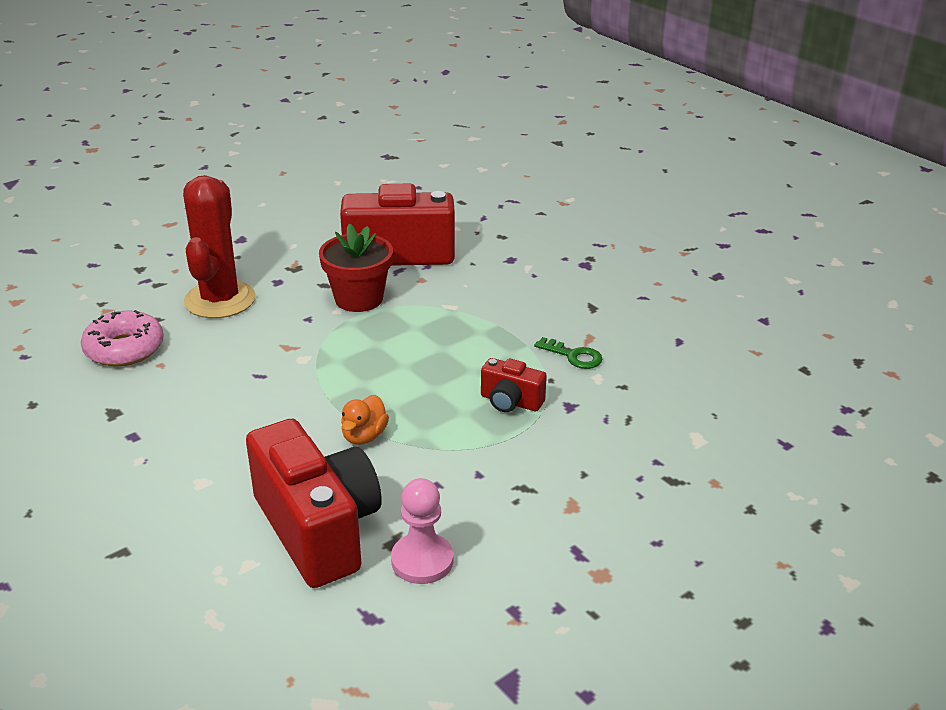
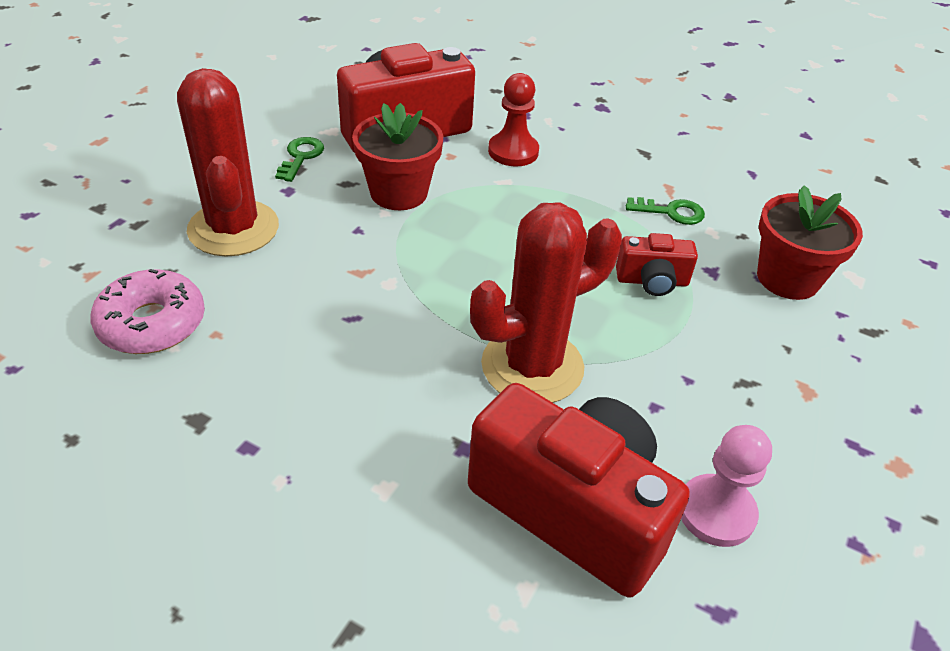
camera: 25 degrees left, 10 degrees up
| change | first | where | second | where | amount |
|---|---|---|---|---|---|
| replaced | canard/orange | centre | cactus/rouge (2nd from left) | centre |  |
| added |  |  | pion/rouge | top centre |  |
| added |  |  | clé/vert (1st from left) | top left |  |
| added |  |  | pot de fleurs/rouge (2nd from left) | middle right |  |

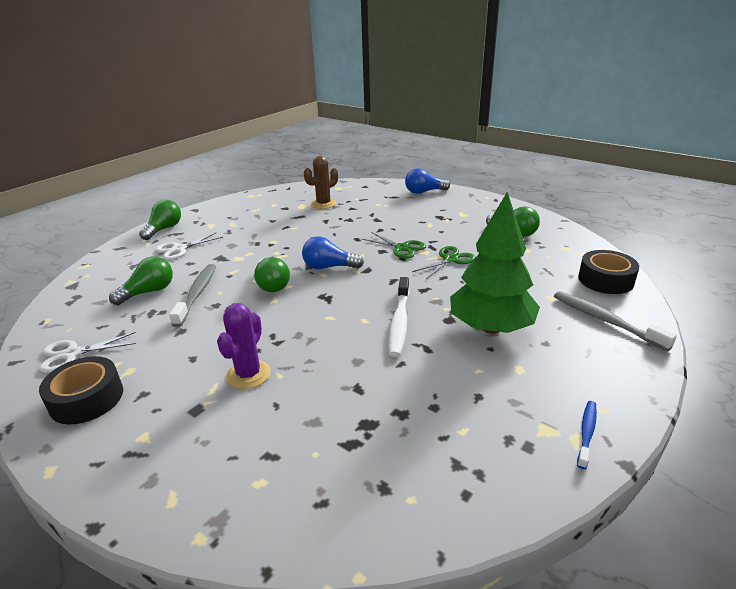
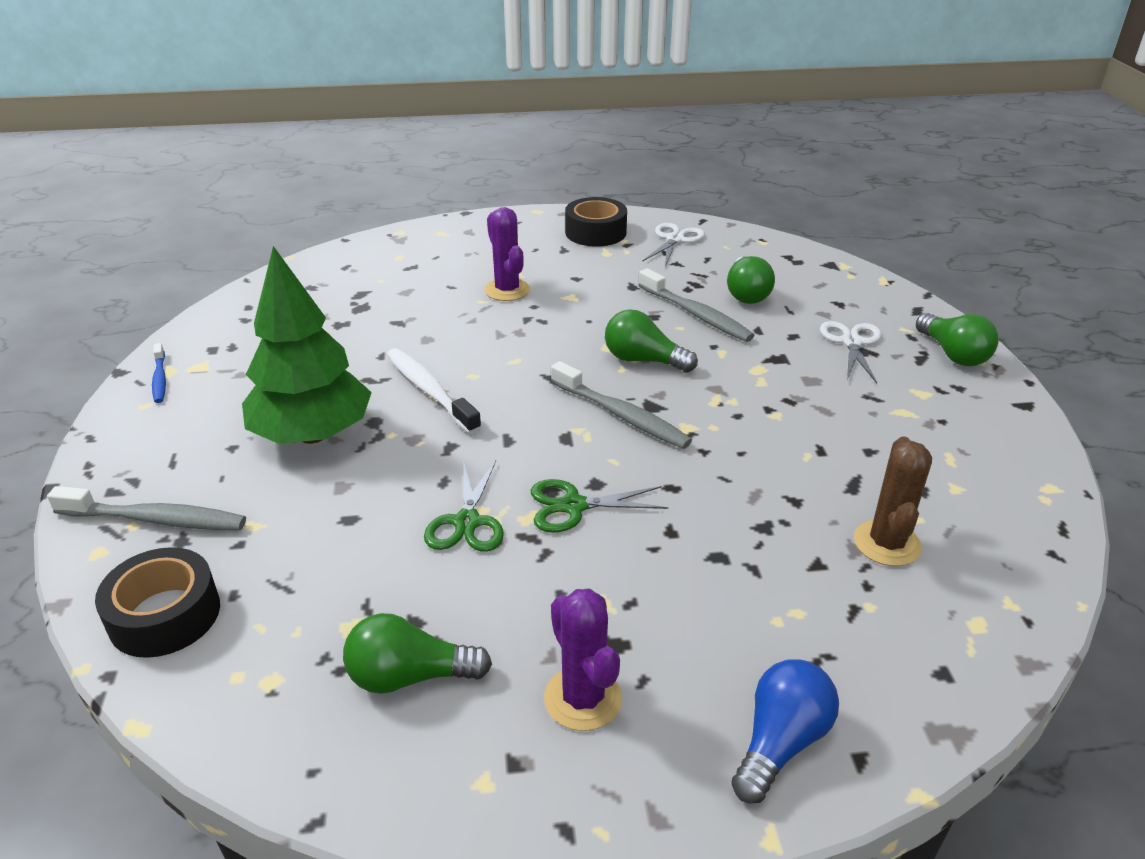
camera: 135 degrees right, 5 degrees up
| change | first | where | second | where | amount |
|---|---|---|---|---|---|
| replaced | ampoule/bleu (1st from left) | centre | brosse à dents/gris (2nd from left) | centre |  |
| added |  |  | cactus/violet (2nd from left) | bottom centre |  |

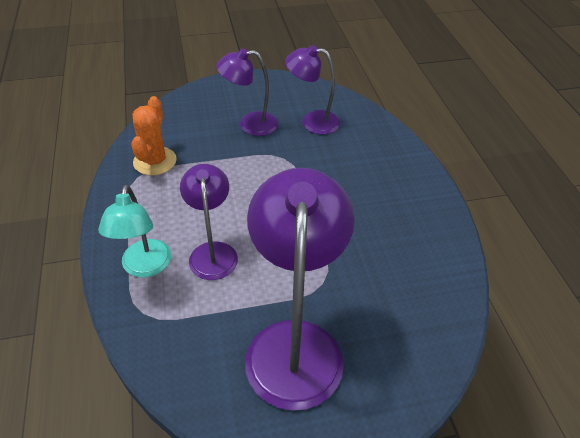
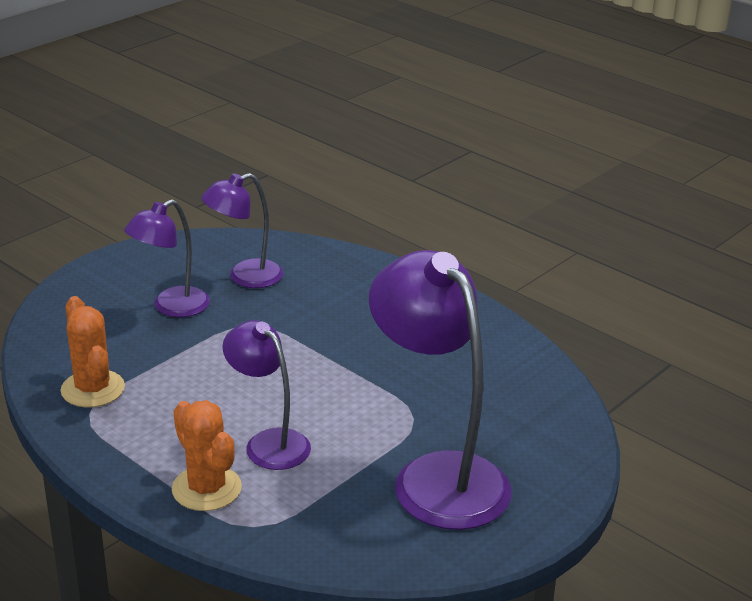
camera: 35 degrees left, 15 degrees down
| change | first | where | second | where | amount |
|---|---|---|---|---|---|
| replaced | lampe/turquoise | middle left | cactus/orange (2nd from left) | bottom left |  |

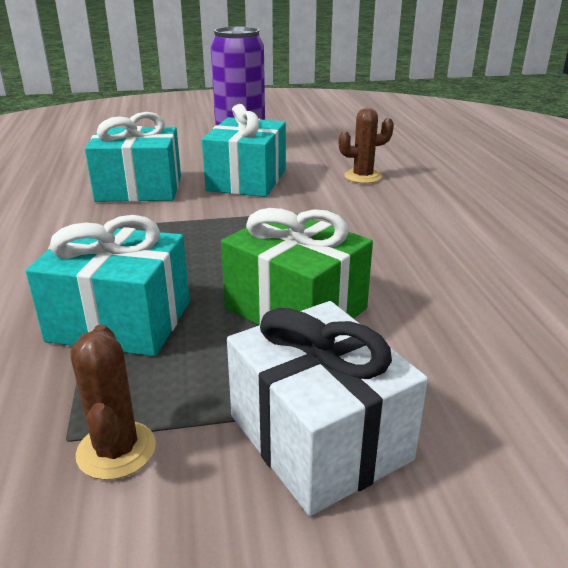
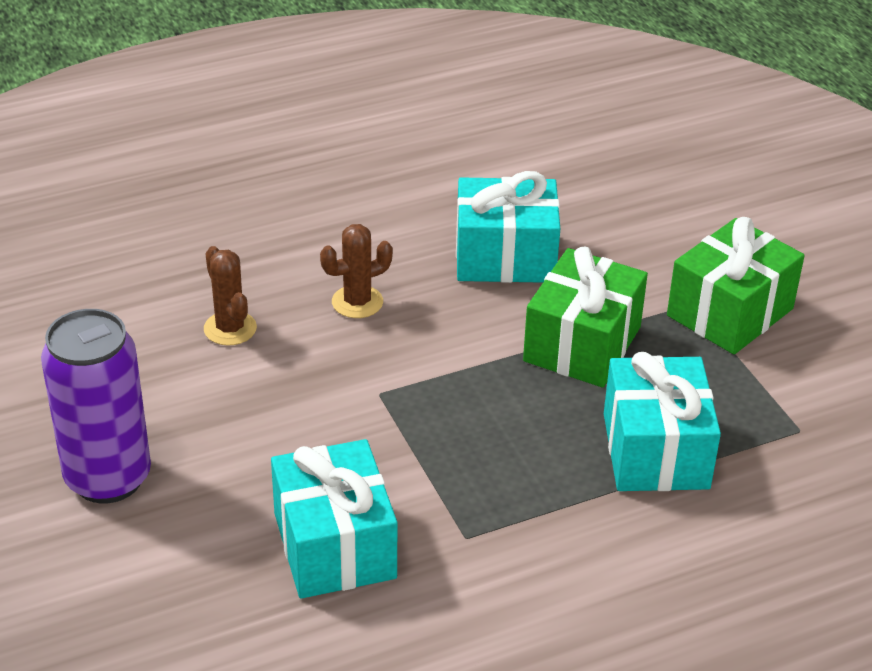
camera: 105 degrees left, 10 degrees up
| change | first | where | second | where | amount |
|---|---|---|---|---|---|
| moved | cadeau/turquoise (3rd from left in the first image) | top centre | cadeau/turquoise (2nd from left) | centre |  |
| recoloured | cadeau/blanc | bottom centre | cadeau/vert (2nd from left) | middle right |  |
| moved | cactus/marron (1st from left in the first image) | bottom left | cactus/marron (2nd from left) | centre |  |

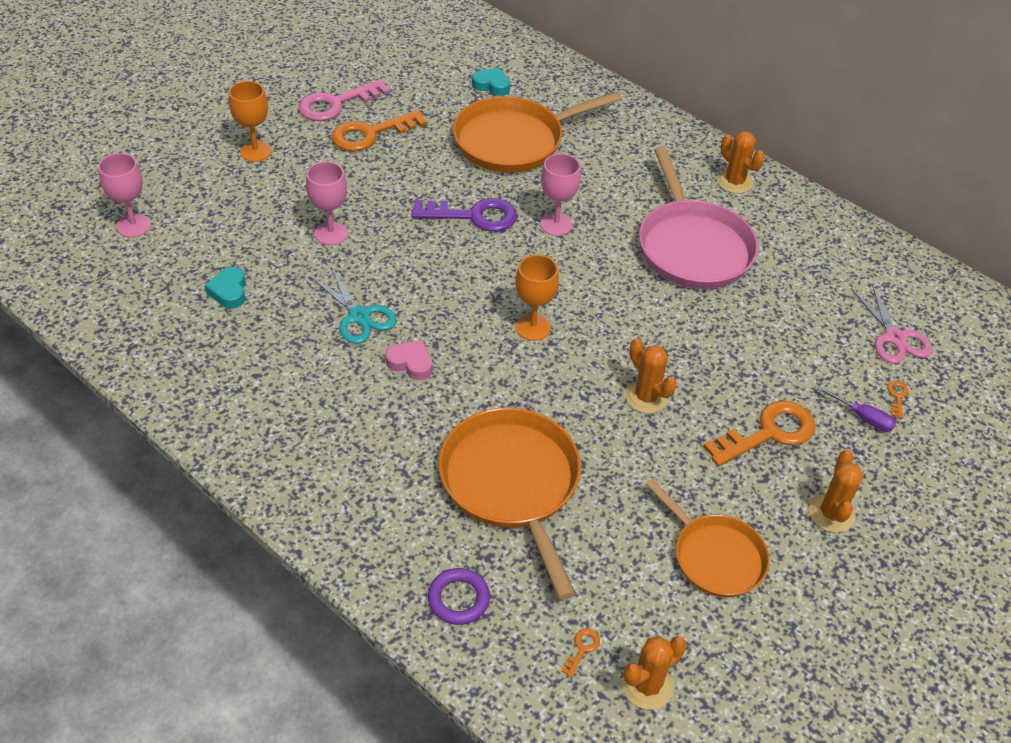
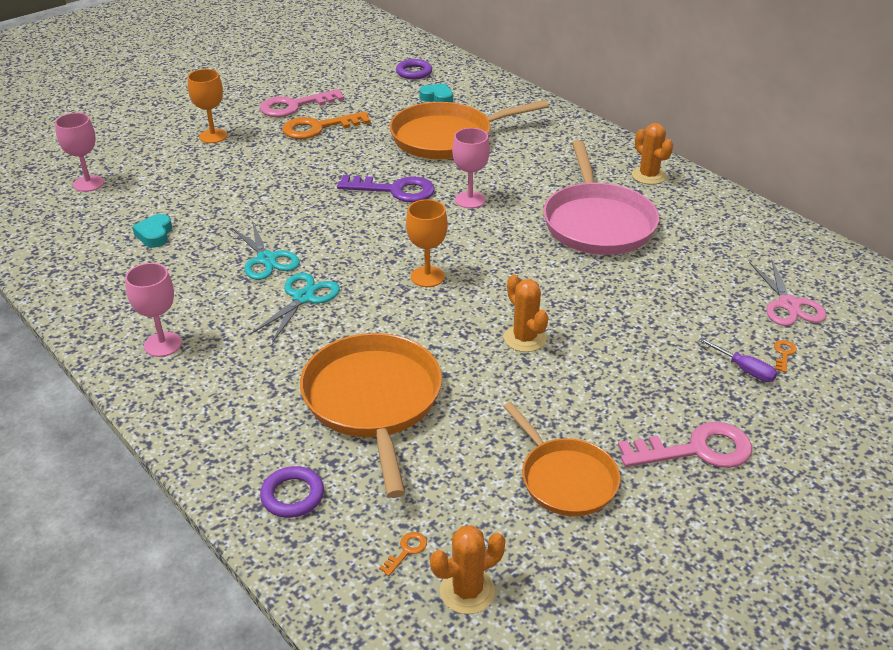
camera: 10 degrees right, 10 degrees down
| change | first | where | second | where | amount |
|---|---|---|---|---|---|
| moved | verre à pied/rose (2nd from left) | top left |  | middle left |  |
| replaced | cœur/rose | centre | ciseaux/turquoise (2nd from left) | middle left |  |
| removed | clé/orange (3rd from left) | middle right |  |  |  |
| replaced | cactus/orange (4th from left) | middle right | clé/rose (2nd from left) | bottom right |  |
| added |  |  | anneau/violet (2nd from left) | top centre |  |

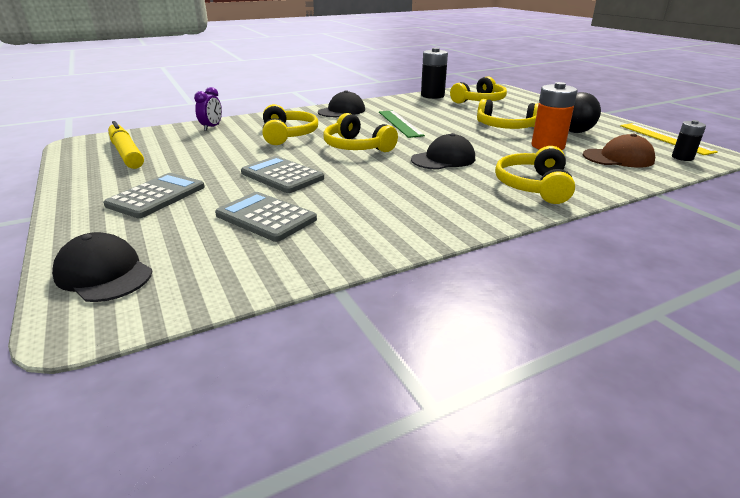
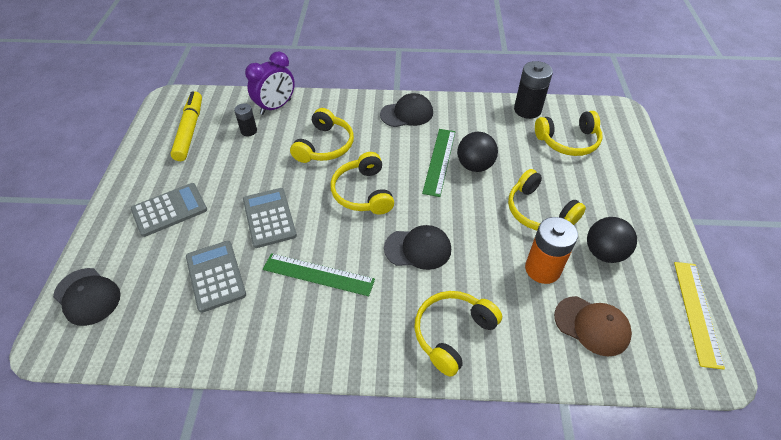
camera: 30 degrees right, 20 degrees up
| change | first | where | second | where | amount |
|---|---|---|---|---|---|
| resized | réveil/violet | top left |  | top centre | x1.59 |
| moved | pile/noir (2nd from left in the first image) | top right | pile/noir (1st from left) | top left |  |
| turned | casquette/noir (1st from left) | middle left |  | bottom left | 150 degrees clockwise |
| added |  |  | balle/noir (1st from left) | centre |  |
| added |  |  | règle/vert (1st from left) | centre |  |

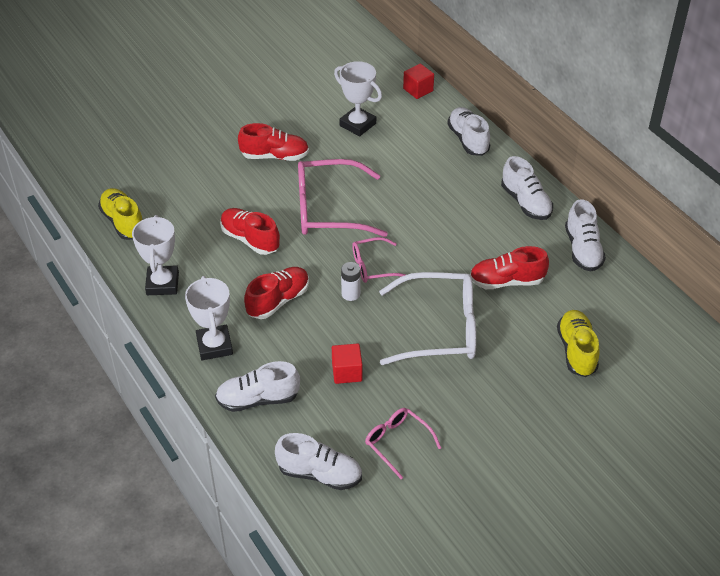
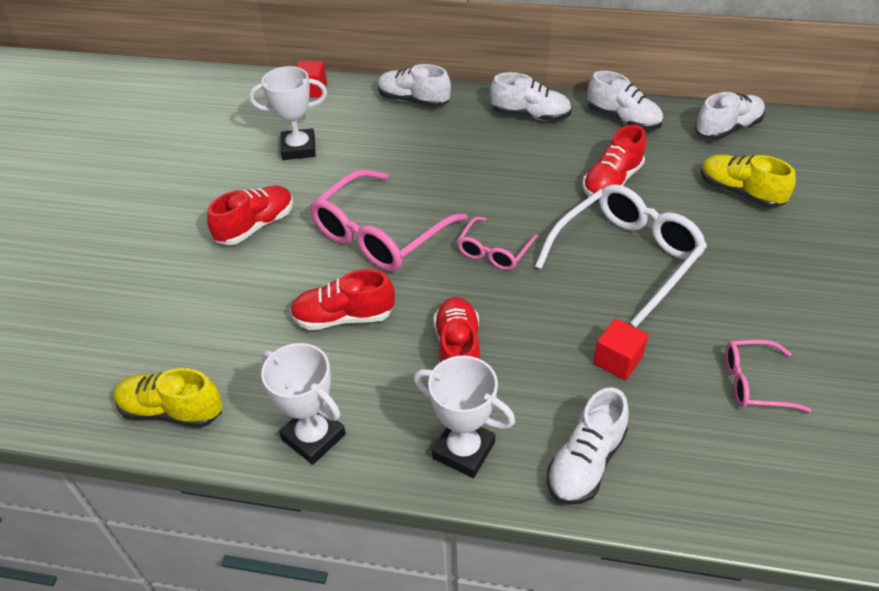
camera: 45 degrees left, 0 degrees up
| change | first | where | second | where | amount |
|---|---|---|---|---|---|
| removed | pile/blanc | centre |  |  |  |
| moved | chaussure/blanc (2nd from left in the first image) | bottom centre | chaussure/blanc (5th from left) | top right |  |

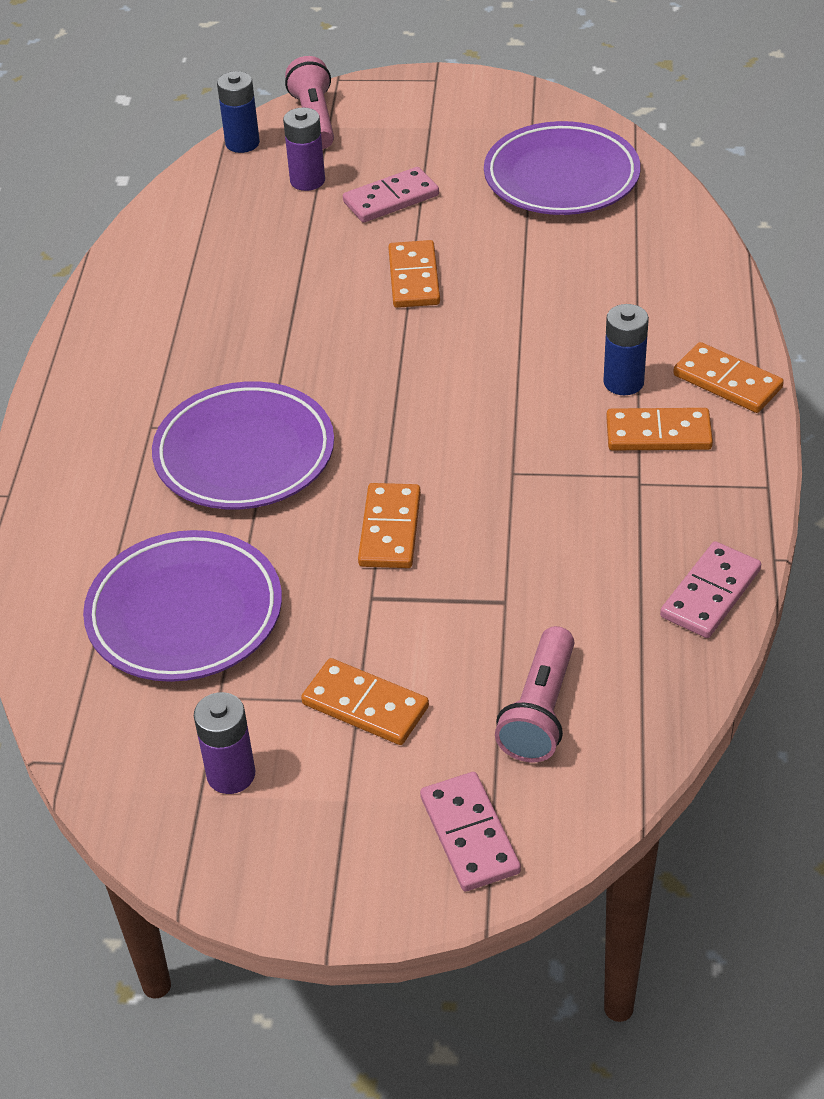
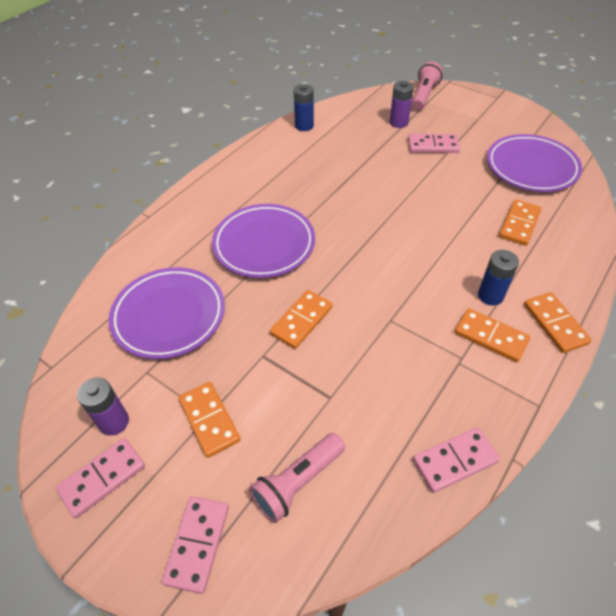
camera: 30 degrees right, 5 degrees up
| change | first | where | second | where | amount |
|---|---|---|---|---|---|
| moved | pile/bleu (1st from left) | top left |  | top centre |  |
| moved | domino/orange (3rd from left in the first image) | top centre | domino/orange (4th from left) | middle right |  |
| added |  |  | domino/rose (1st from left) | bottom left |  |

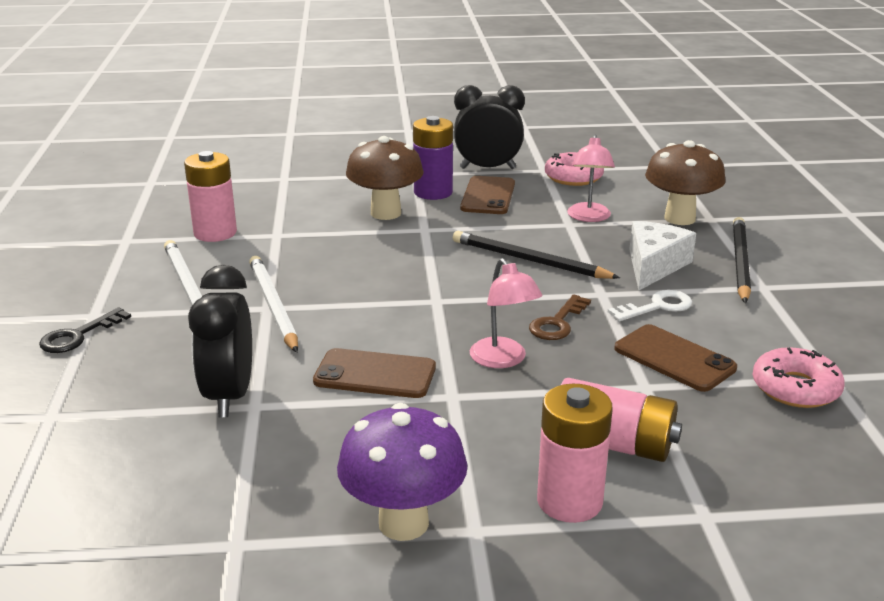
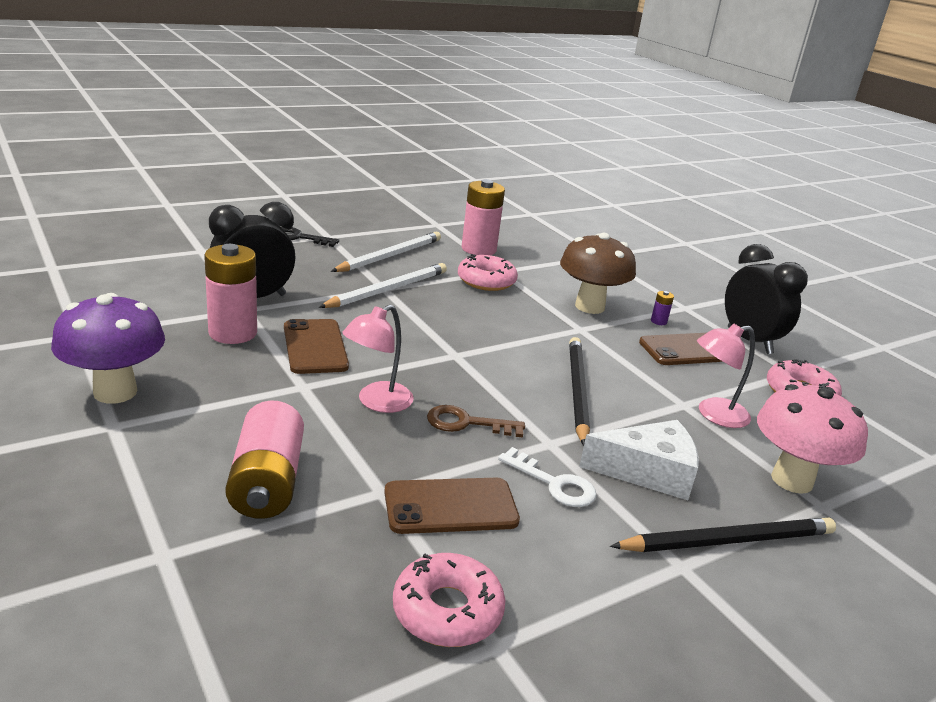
camera: 60 degrees right, 0 degrees up
| change | first | where | second | where | amount |
|---|---|---|---|---|---|
| resized | pile/violet | top centre |  | middle right | x0.41 |
| recoloured | champignon/marron (2nd from left) | top right | champignon/rose | middle right |  |
| turned | téléphone/marron (3rd from left in the first image) | middle right | téléphone/marron (2nd from left) | bottom centre | 60 degrees clockwise |
| moved | pile/rose (2nd from left in the first image) | bottom centre | pile/rose (1st from left) | middle left |  |
| added |  |  | beignet/rose (2nd from left) | centre |  |

